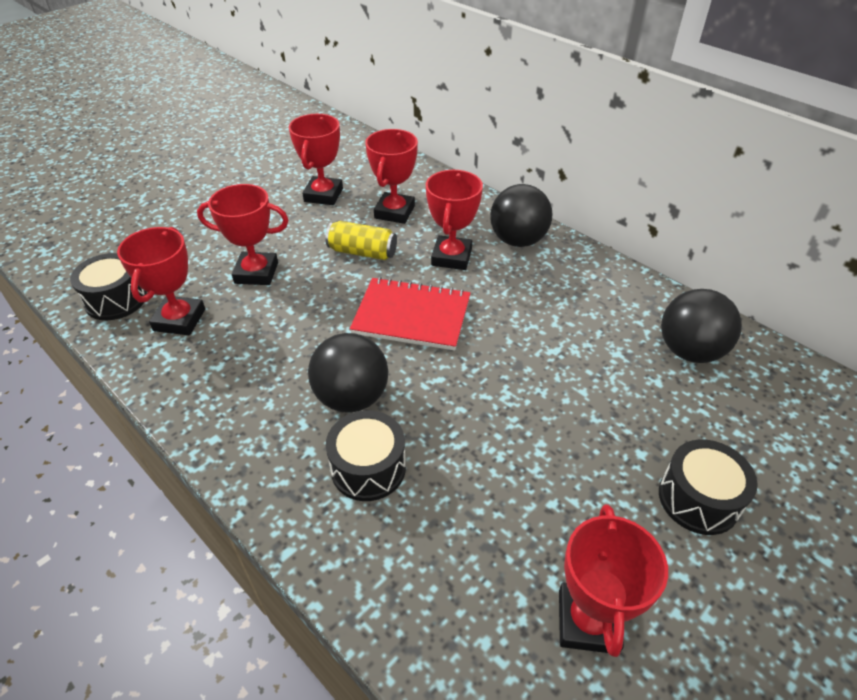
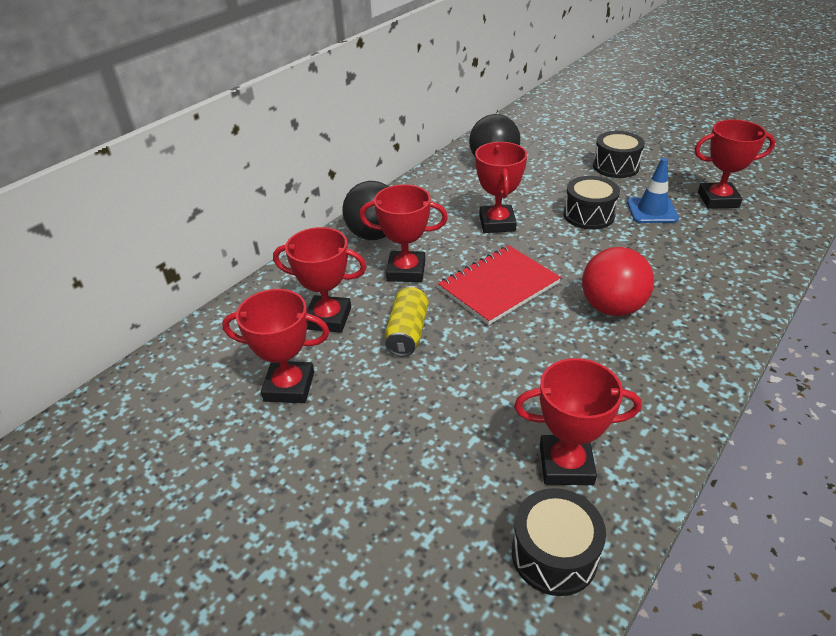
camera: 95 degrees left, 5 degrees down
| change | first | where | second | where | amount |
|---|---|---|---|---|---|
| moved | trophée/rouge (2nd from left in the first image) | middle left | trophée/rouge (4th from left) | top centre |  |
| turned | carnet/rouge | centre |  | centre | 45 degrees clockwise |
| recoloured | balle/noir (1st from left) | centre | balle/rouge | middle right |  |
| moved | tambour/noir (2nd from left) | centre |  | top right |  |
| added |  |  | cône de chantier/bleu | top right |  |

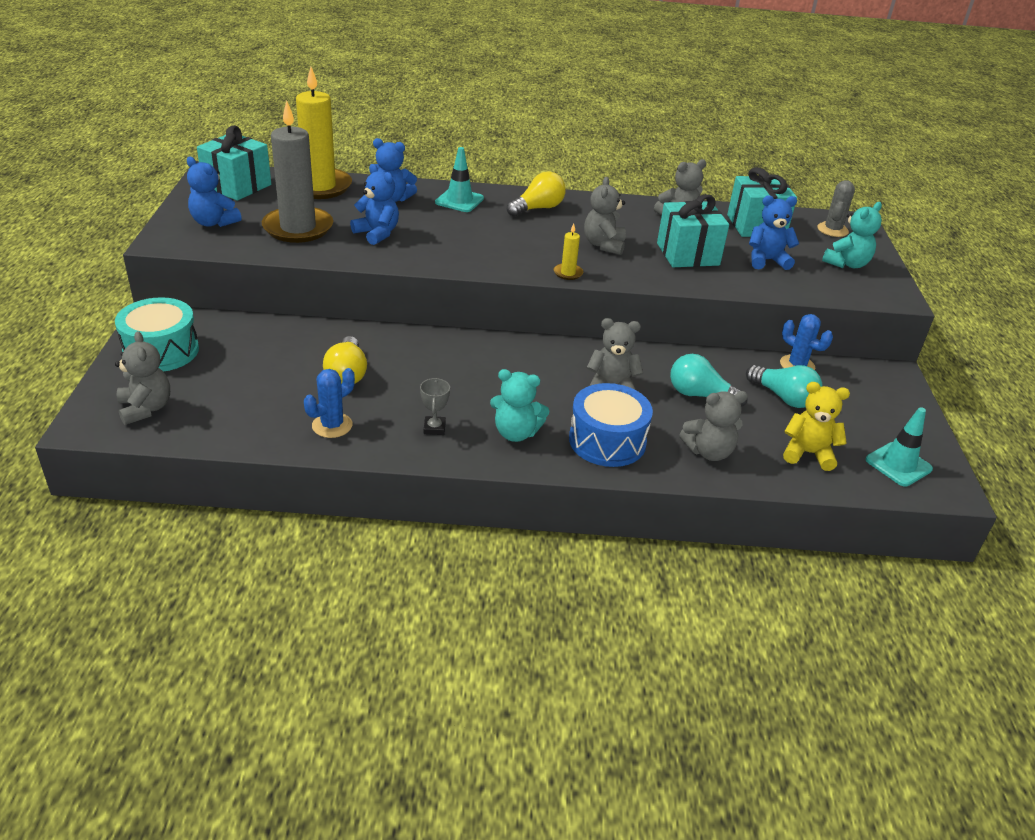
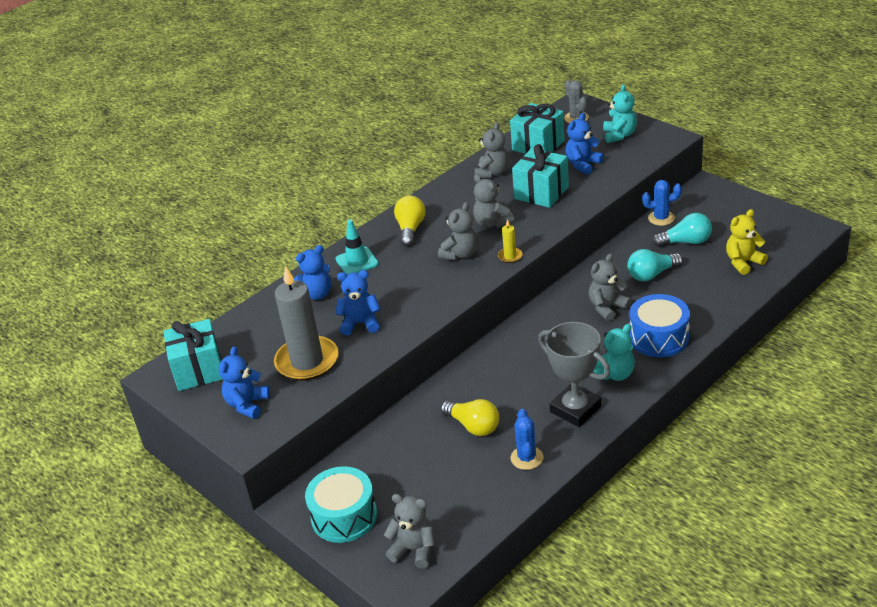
camera: 40 degrees left, 0 degrees up
| change | first | where | second | where | amount |
|---|---|---|---|---|---|
| removed | bougie/jaune (1st from left) | top left |  |  |  |
| turned | ours en peluche/bleu (1st from left) | top left |  | middle left | 120 degrees clockwise |
| resized | trophée/gris | centre |  | centre | x2.25 |
| moved | ours en peluche/gris (5th from left in the first image) | middle right | ours en peluche/gris (2nd from left) | centre |  |
| removed | cône de chantier/turquoise (2nd from left) | middle right |  |  |  |

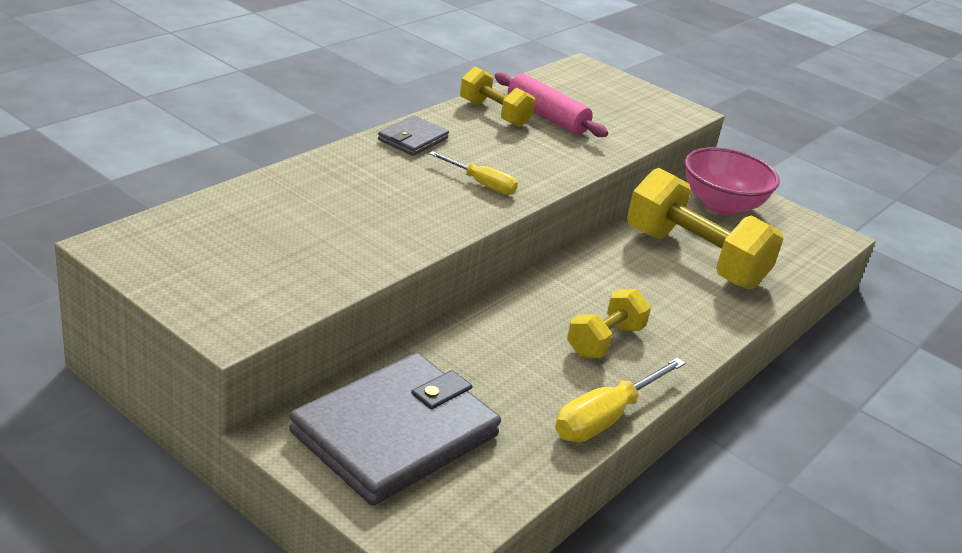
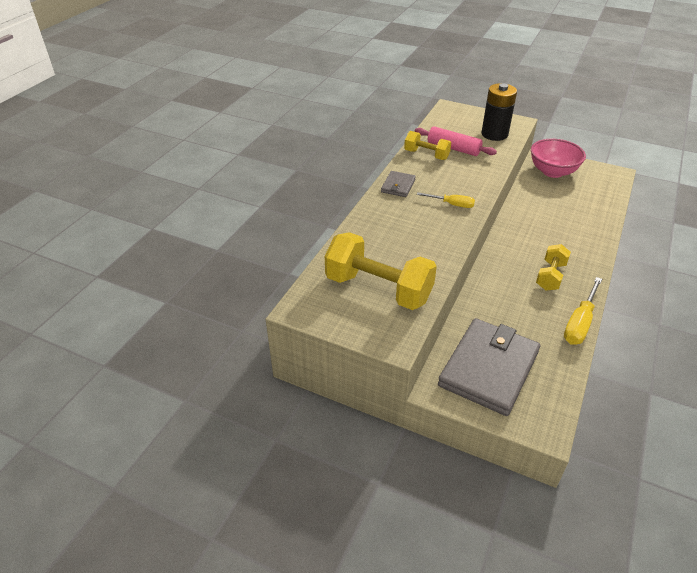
camera: 10 degrees left, 10 degrees up
| change | first | where | second | where | amount |
|---|---|---|---|---|---|
| moved | haltère/jaune (3rd from left in the first image) | middle right | haltère/jaune (1st from left) | centre |  |
| added |  |  | pile/noir | top right |  |

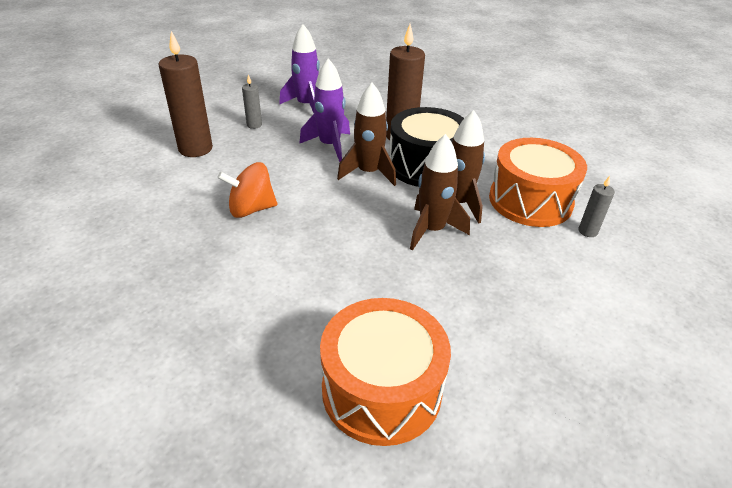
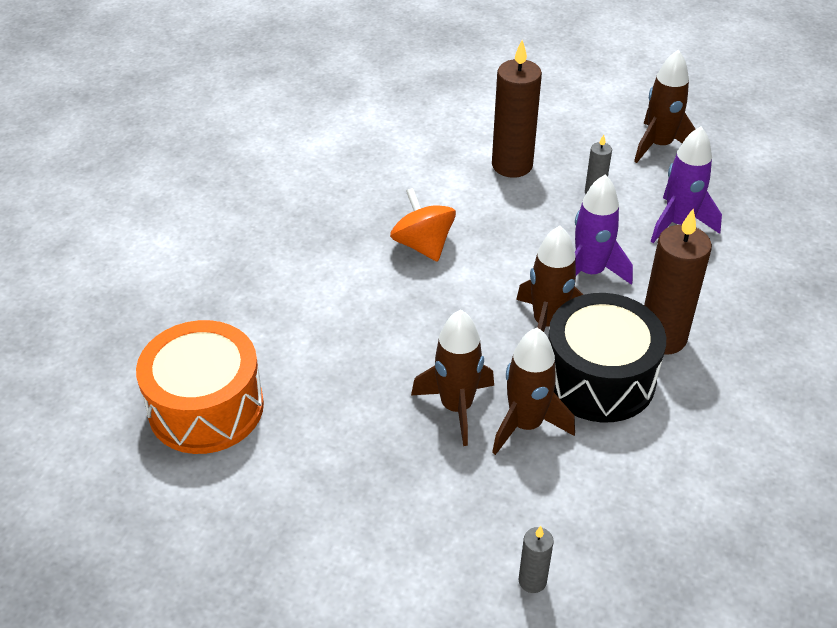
camera: 75 degrees right, 5 degrees up
| change | first | where | second | where | amount |
|---|---|---|---|---|---|
| removed | tambour/orange (2nd from left) | middle right |  |  |  |
| added |  |  | fusée/marron (4th from left) | top right |  |

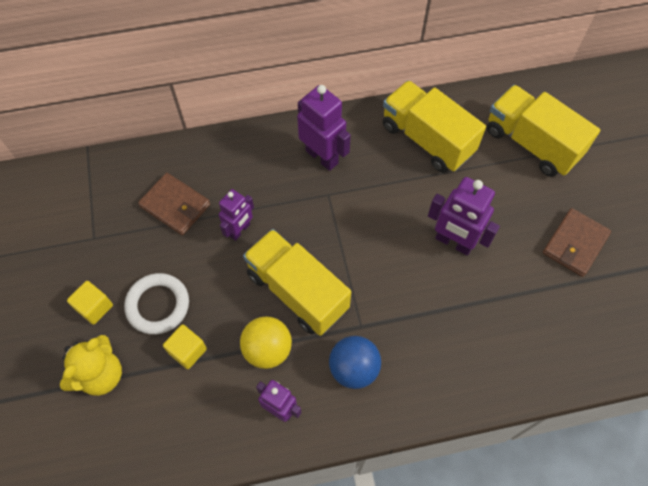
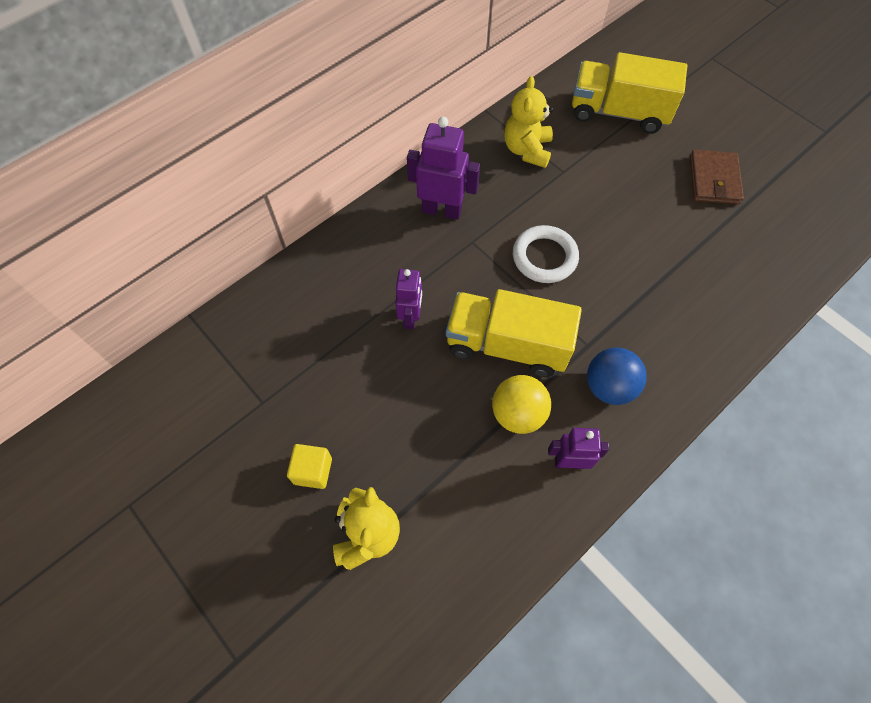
camera: 30 degrees left, 0 degrees up
| change | first | where | second | where | amount |
|---|---|---|---|---|---|
| replaced | camion/jaune (2nd from left) | top right | ours en peluche/jaune (2nd from left) | top centre |  |
| removed | portefeuille/marron (1st from left) | middle left |  |  |  |
| removed | robot/violet (4th from left) | middle right |  |  |  |
| moved | anneau/blanc | middle left |  | centre |  |
| removed | cube/jaune (2nd from left) | bottom left |  |  |  |

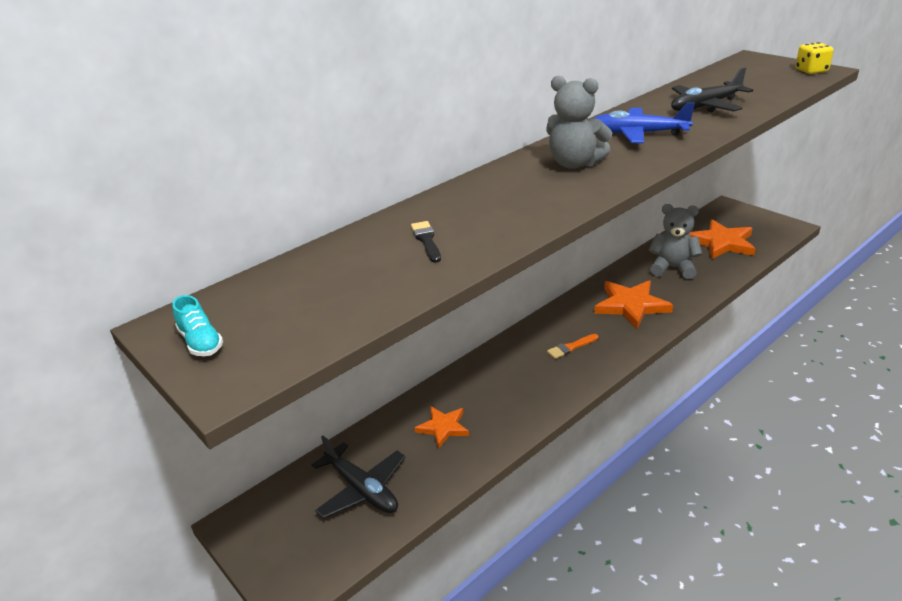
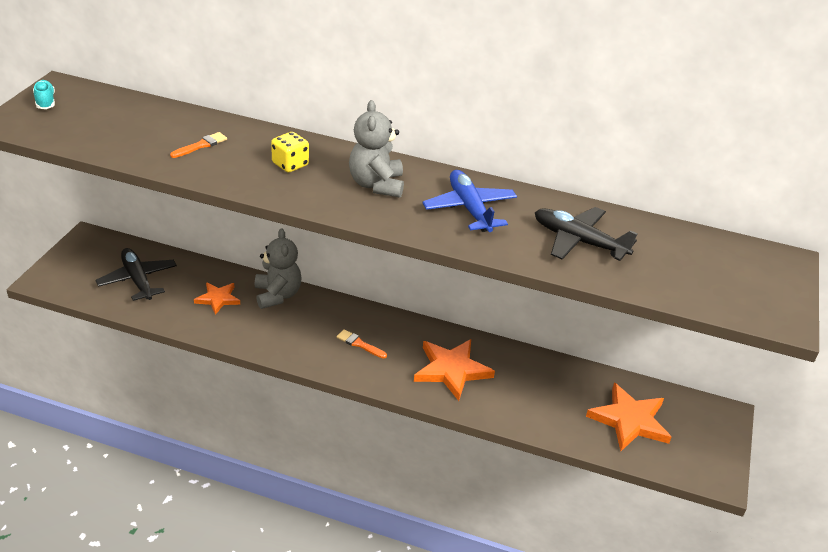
camera: 55 degrees right, 5 degrees up
| change | first | where | second | where | amount |
|---|---|---|---|---|---|
| moved | dé/jaune | top right |  | top centre |  |
| moved | ours en peluche/gris (2nd from left in the first image) | middle right | ours en peluche/gris (1st from left) | centre |  |
| recoloured | pinceau/noir | centre | pinceau/orange (1st from left) | top left |  |
| turned | chaussure/turquoise | middle left |  | top left | 135 degrees clockwise |
| turned | avion/noir (1st from left) | bottom centre |  | middle left | 135 degrees clockwise |

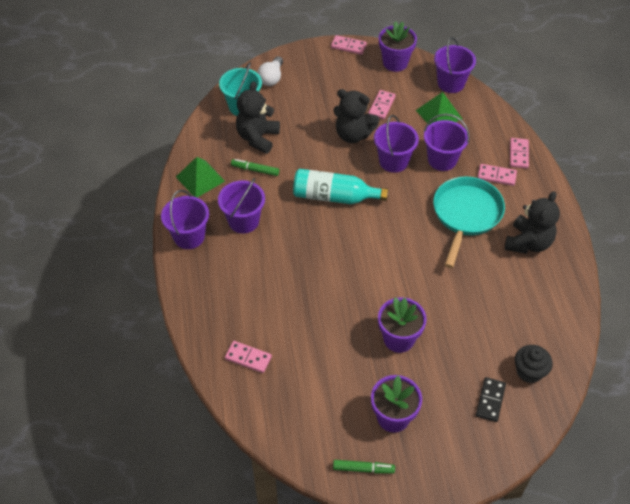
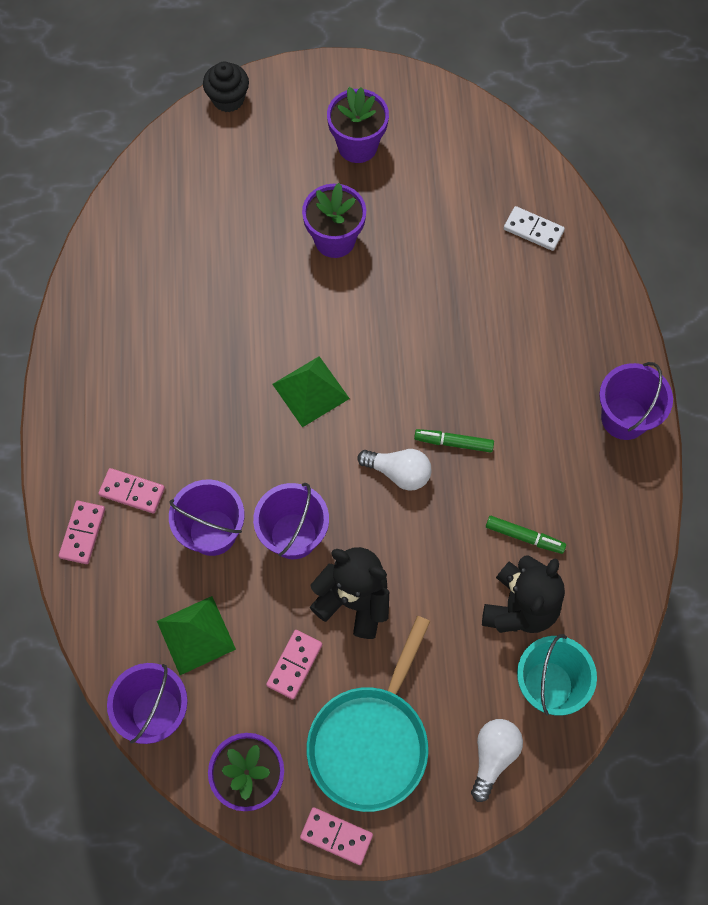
camera: 175 degrees left, 15 degrees up
| change | first | where | second | where | amount |
|---|---|---|---|---|---|
| moved | pyramide/vert (1st from left in the first image) | middle left | pyramide/vert (2nd from left) | centre |  |
| replaced | bouteille/turquoise | centre | ampoule/blanc (1st from left) | centre |  |
| moved | poêle/turquoise | middle right |  | bottom centre |  |
| removed | seau/violet (2nd from left) | centre |  |  |  |
| removed | ours en peluche/noir (3rd from left) | middle right |  |  |  |
| recoloured | domino/rose (1st from left) | bottom centre | domino/blanc | top right |  |
| moved | muffin/noir | bottom right |  | top left |  |
| removed | domino/noir | bottom right |  |  |  |
| moved | feutre/vert (2nd from left in the first image) | bottom centre | feutre/vert (1st from left) | centre |  |

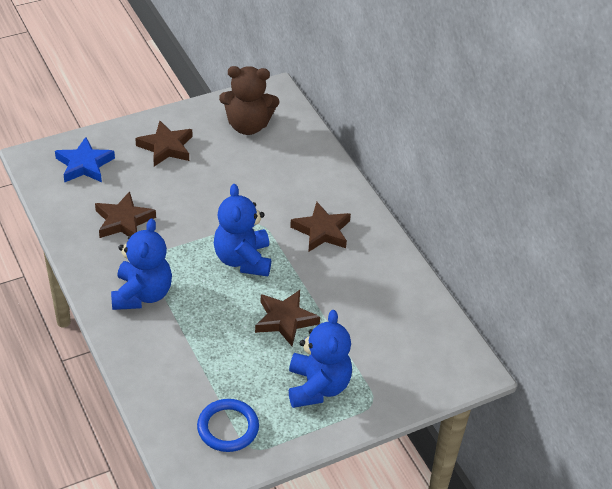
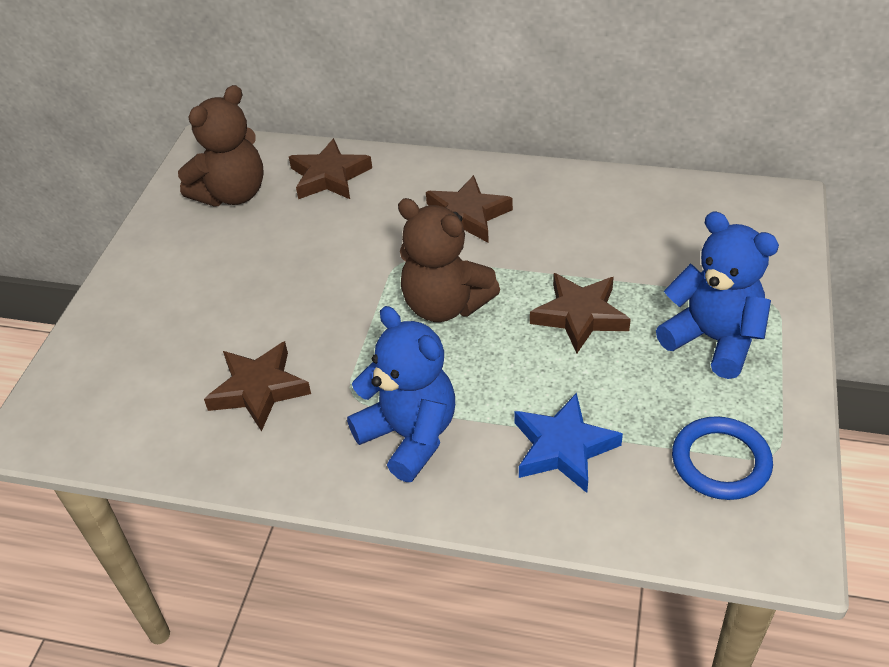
camera: 45 degrees left, 0 degrees up
| change | first | where | second | where | amount |
|---|---|---|---|---|---|
| moved | étoile/marron (2nd from left) | top left |  | top centre |  |
| moved | étoile/bleu | top left |  | centre |  |
| recoloured | ours en peluche/bleu (2nd from left) | centre | ours en peluche/marron (2nd from left) | centre |  |

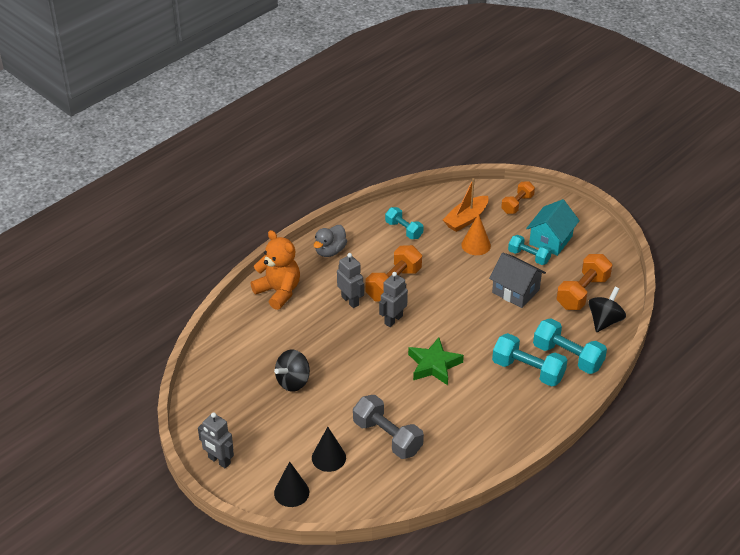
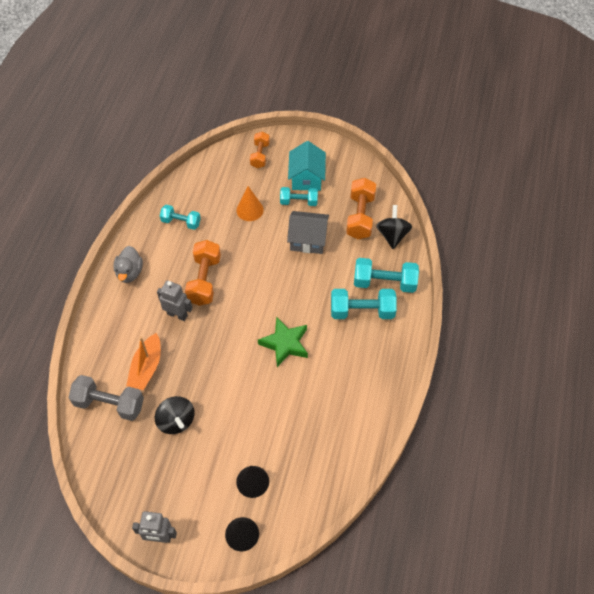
camera: 30 degrees left, 15 degrees up
| change | first | where | second | where | amount |
|---|---|---|---|---|---|
| moved | bateau/orange | centre |  | middle left |  |
| removed | ours en peluche/orange | centre |  |  |  |
| removed | robot/gris (3rd from left) | centre |  |  |  |
| turned | toupie/noir (1st from left) | bottom centre |  | bottom left | 45 degrees counterclockwise |
| moved | haltère/gris | bottom centre |  | bottom left |  |

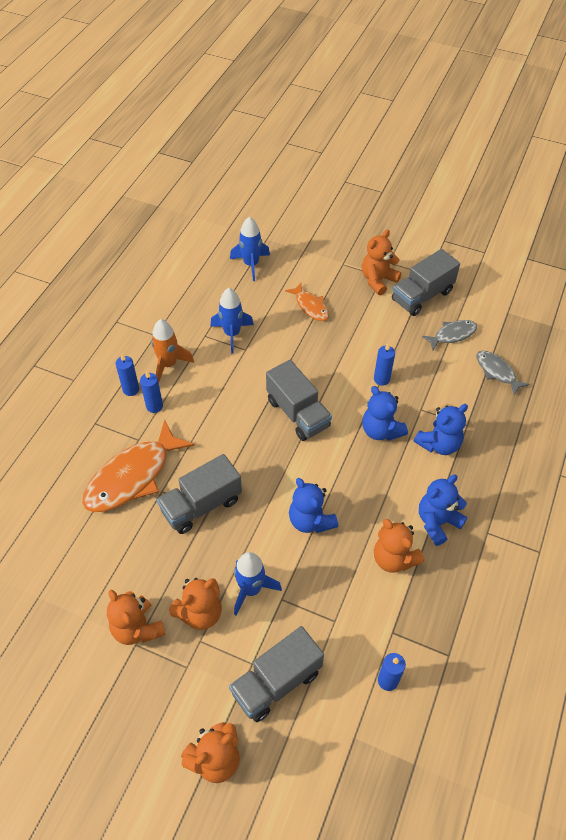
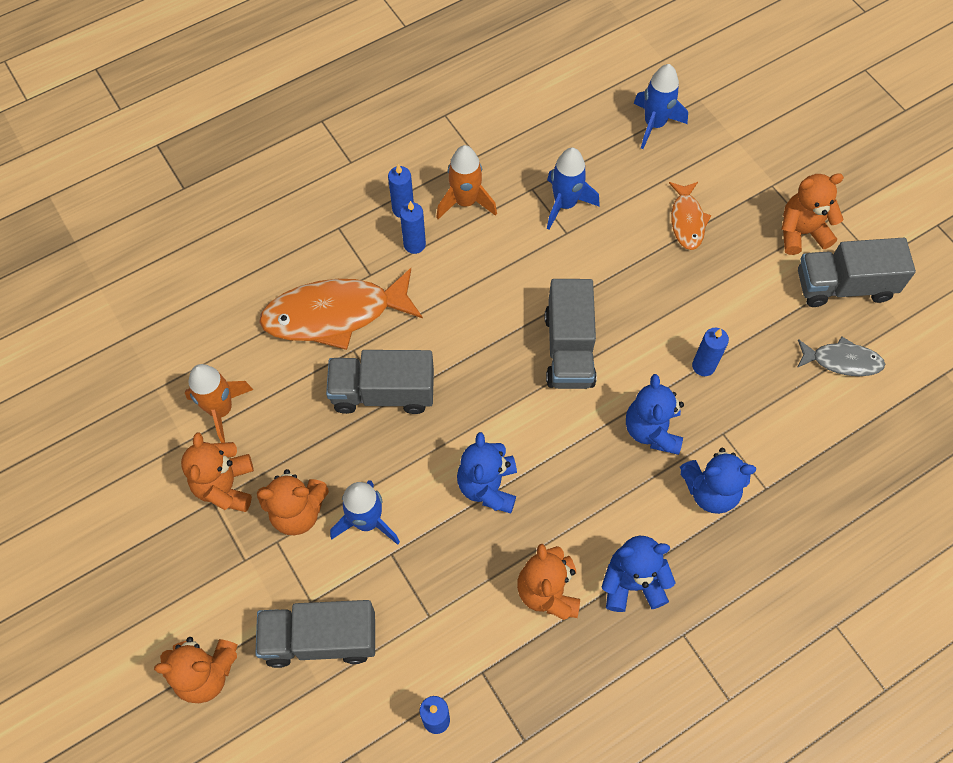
camera: 35 degrees right, 10 degrees up
| change | first | where | second | where | amount |
|---|---|---|---|---|---|
| removed | poisson/gris (2nd from left) | middle right |  |  |  |
| added |  |  | fusée/orange (1st from left) | middle left |  |

